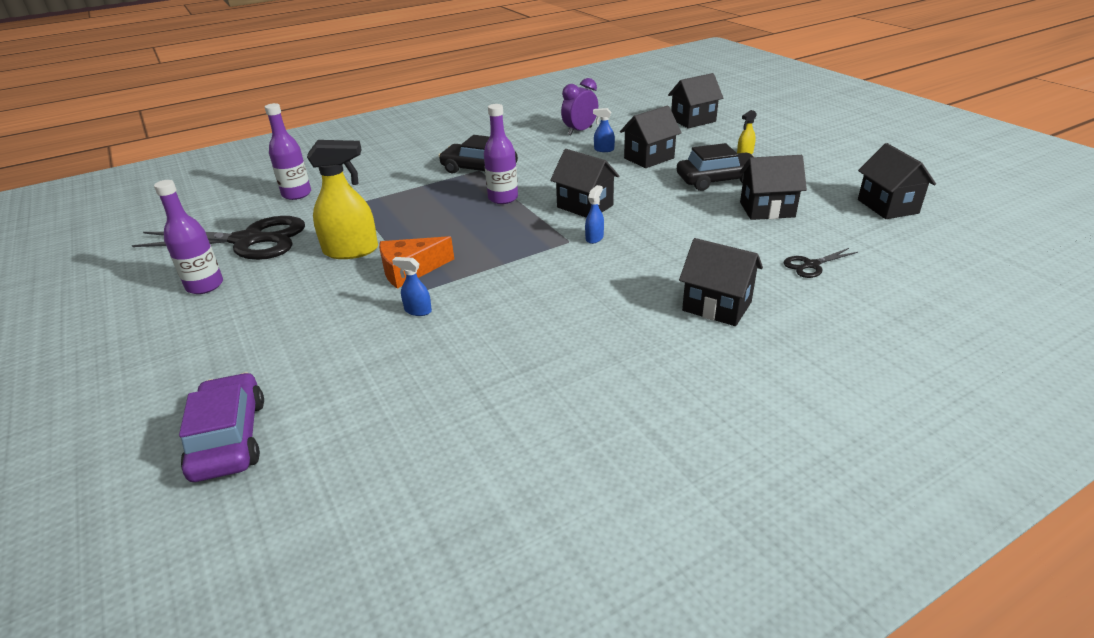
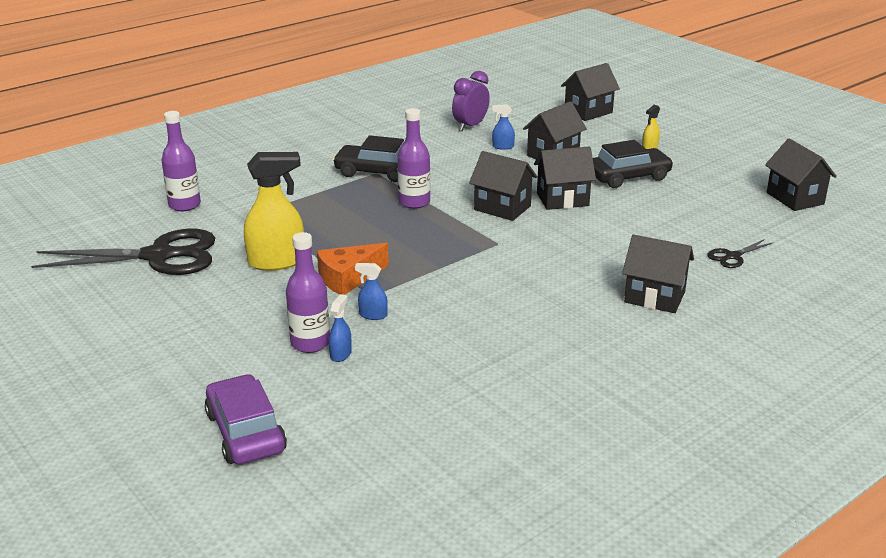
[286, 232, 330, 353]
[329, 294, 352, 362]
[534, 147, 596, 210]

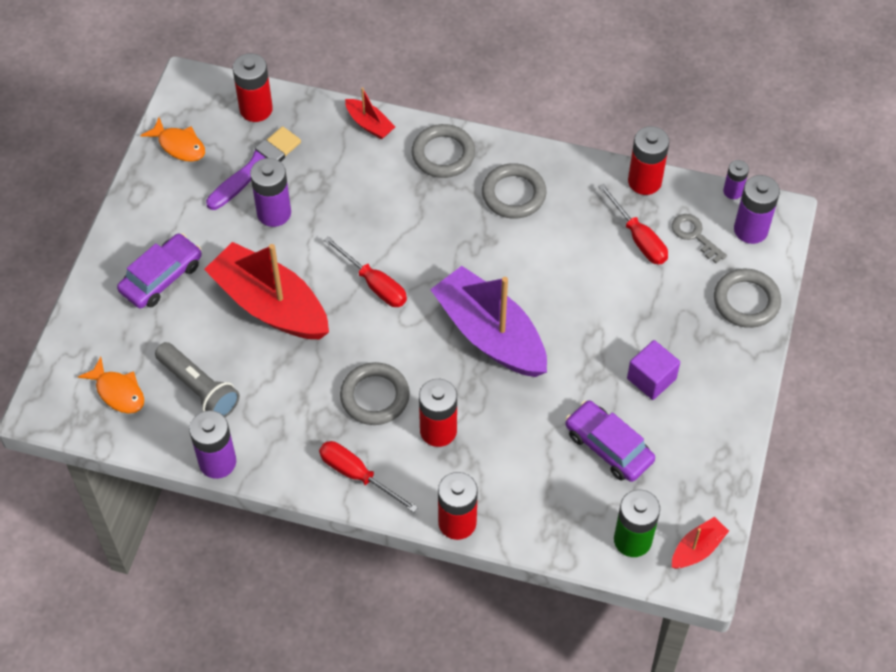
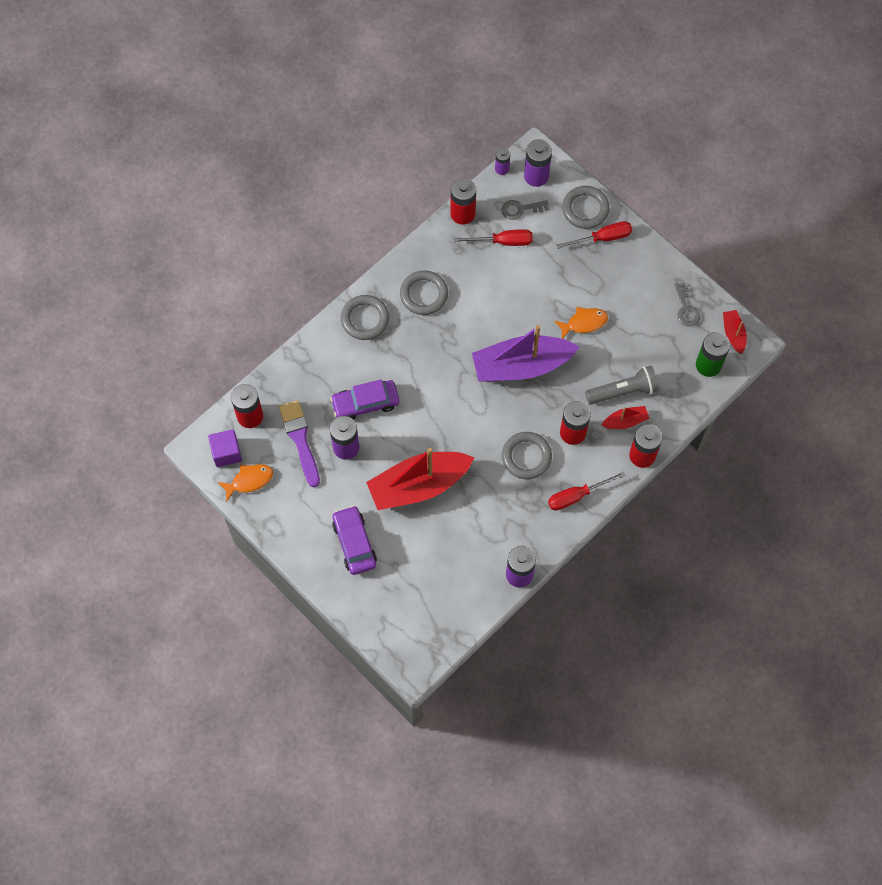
[674, 282, 700, 327]
[554, 307, 608, 339]
[585, 366, 659, 404]
[556, 221, 632, 249]
[601, 406, 650, 429]
[330, 379, 400, 420]
[208, 429, 242, 467]

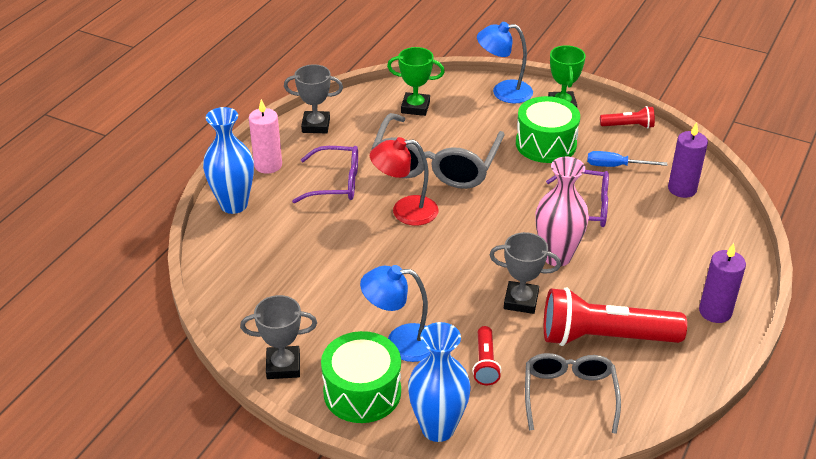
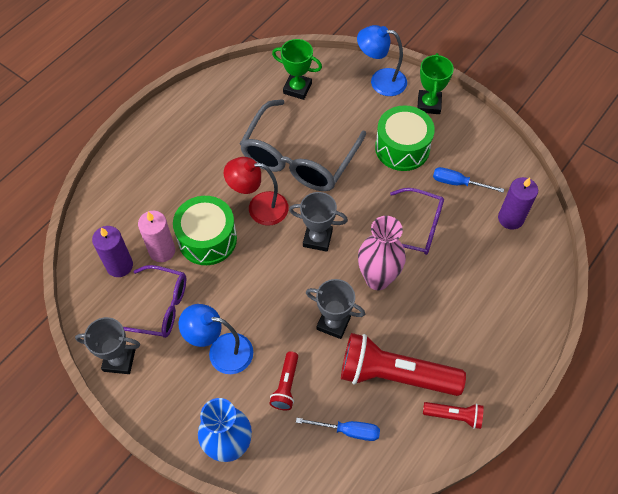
[203, 107, 254, 214] (first image)
[138, 211, 175, 262]
[289, 192, 348, 252]
[123, 265, 186, 338]
[173, 196, 237, 265]
[423, 402, 484, 429]
[92, 226, 133, 277]
[296, 418, 380, 441]

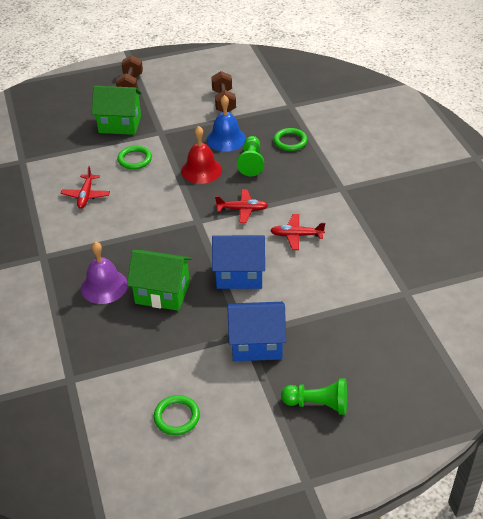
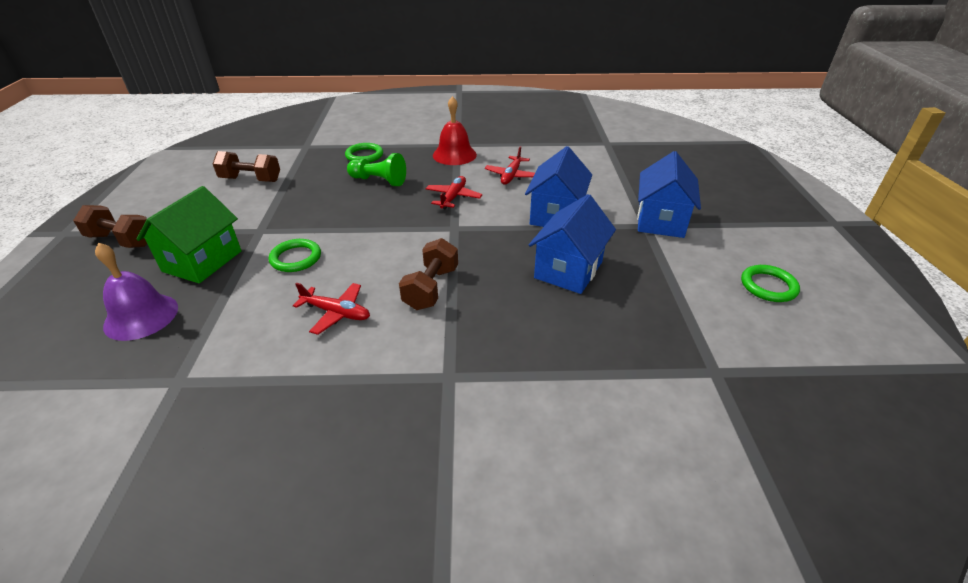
[207, 95, 246, 152] (first image)
[281, 378, 347, 415] (first image)
[399, 238, 458, 310]
[95, 243, 178, 341]
[433, 96, 477, 165]
[529, 194, 616, 294]

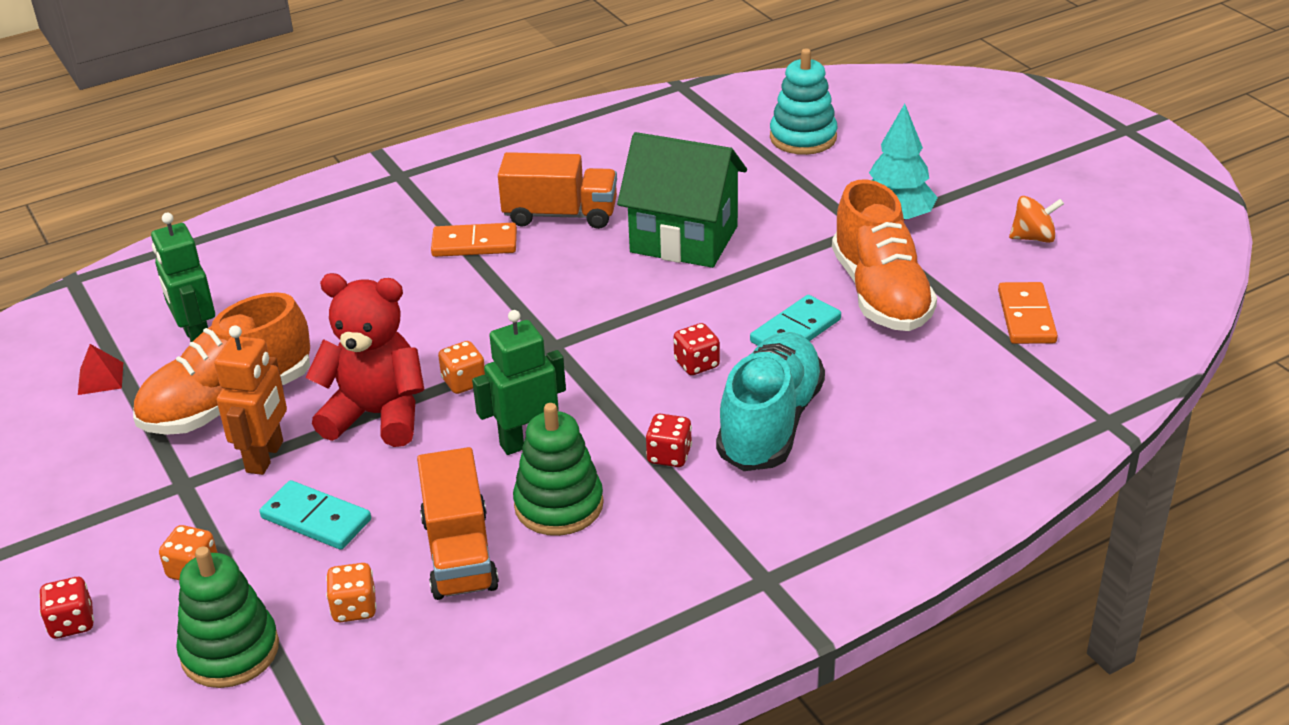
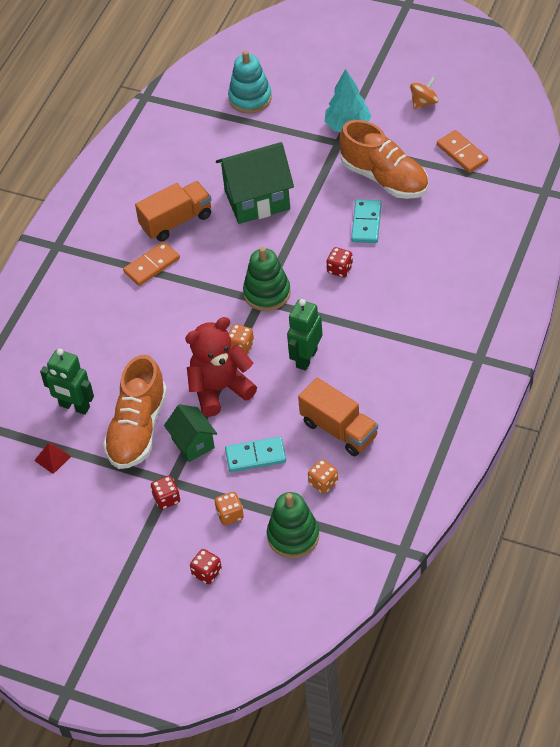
[716, 332, 825, 471] (first image)
[243, 247, 291, 311]
[151, 476, 180, 509]
[164, 404, 217, 462]

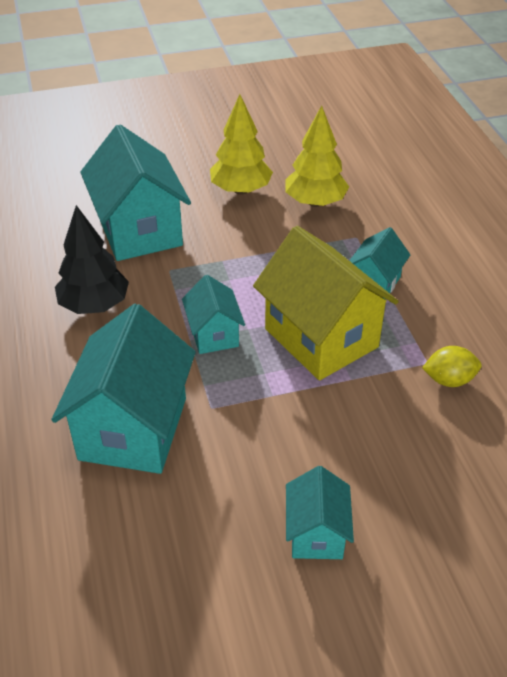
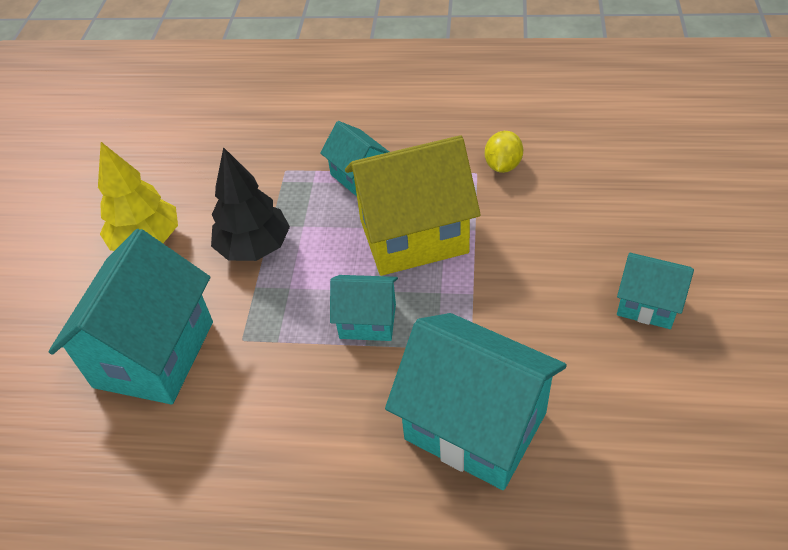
[286, 105, 349, 207] (first image)
[211, 147, 290, 261]
[49, 229, 213, 404]

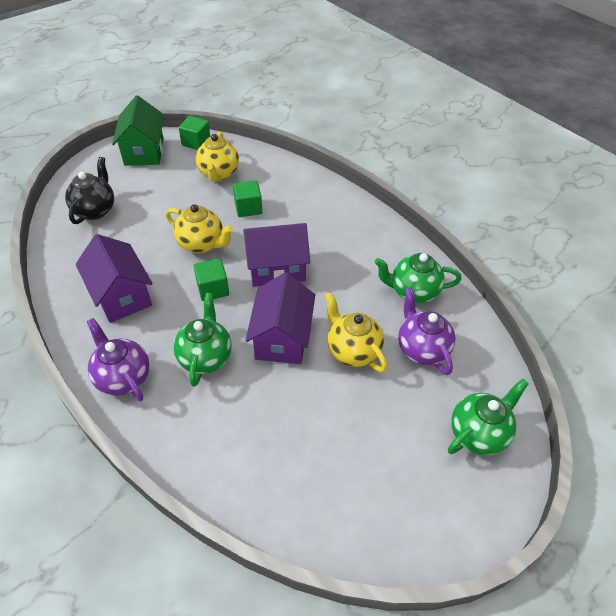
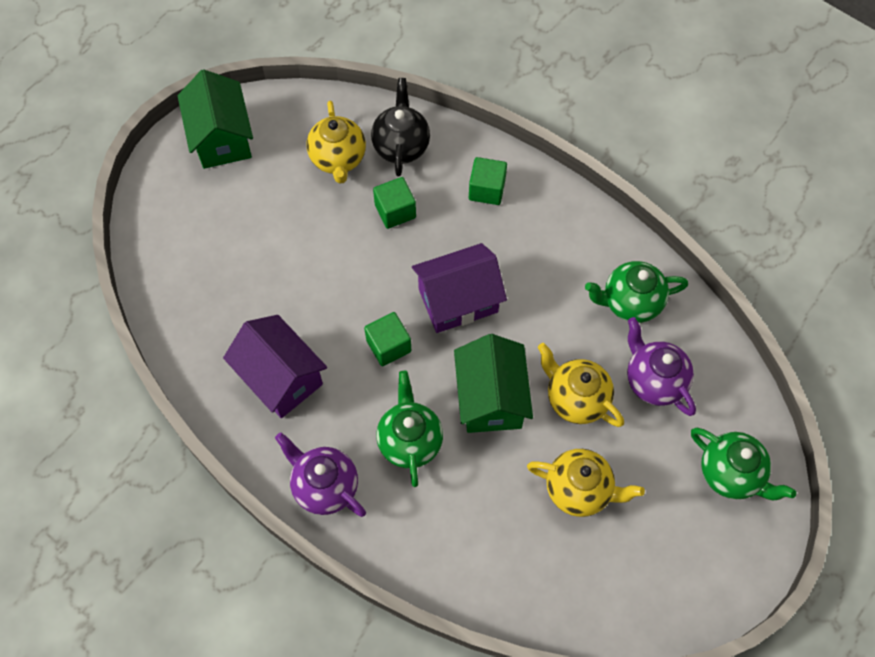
[371, 78, 430, 177]
[527, 449, 645, 517]
[469, 157, 507, 205]
[454, 334, 533, 433]
[691, 427, 796, 500]

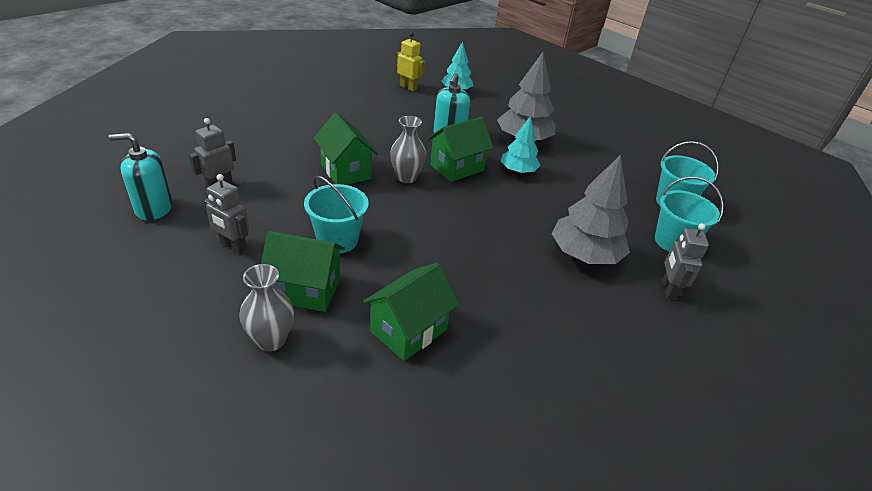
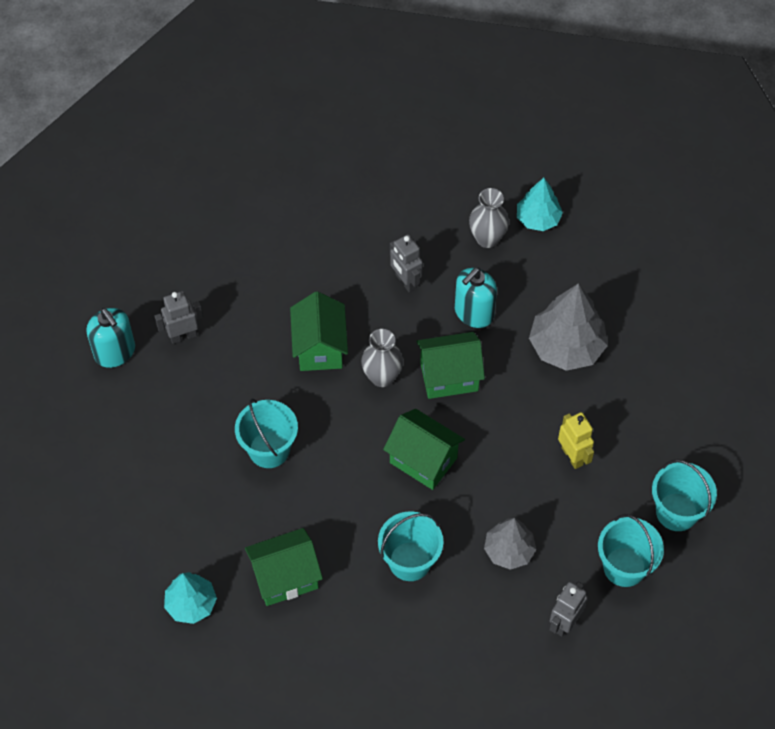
[378, 511, 443, 581]
[390, 234, 423, 293]
[469, 188, 509, 248]
[383, 409, 465, 490]
[558, 412, 594, 469]
[164, 572, 217, 624]
[86, 308, 135, 368]
[484, 518, 536, 570]

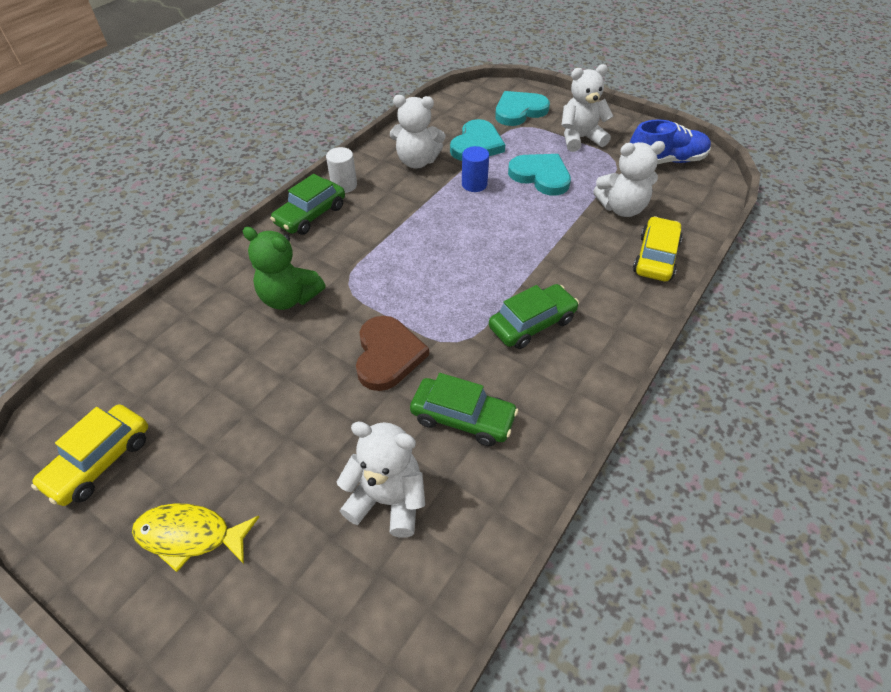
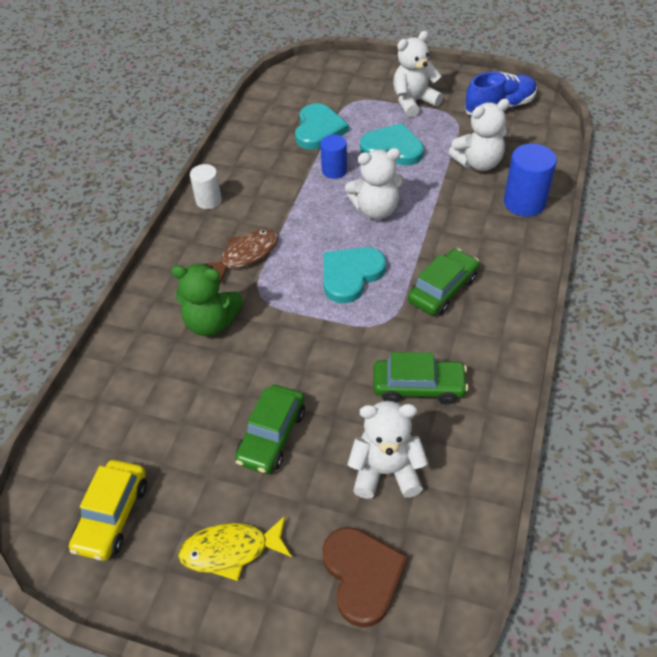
[204, 229, 278, 283]
[235, 385, 305, 474]
[322, 527, 408, 627]
[345, 148, 404, 220]
[324, 247, 386, 304]
[504, 144, 557, 217]

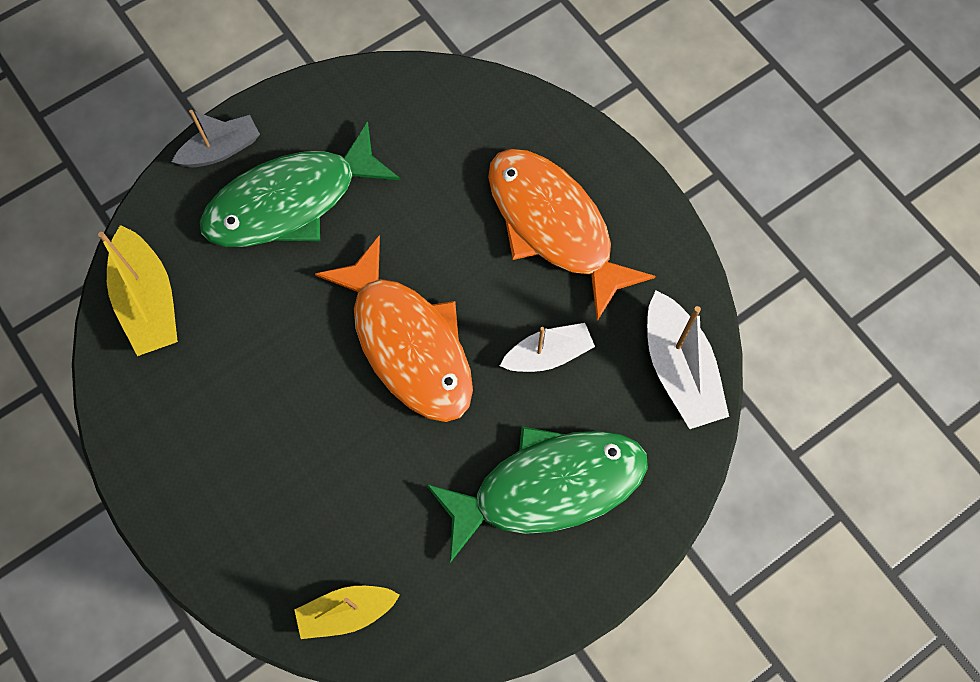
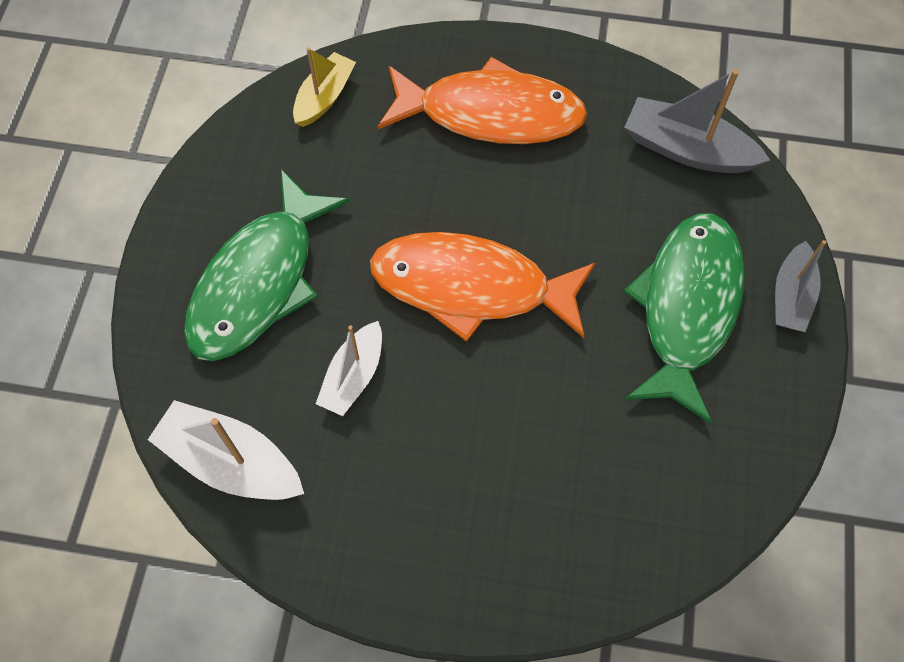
[377, 57, 587, 144]
[624, 69, 770, 173]

